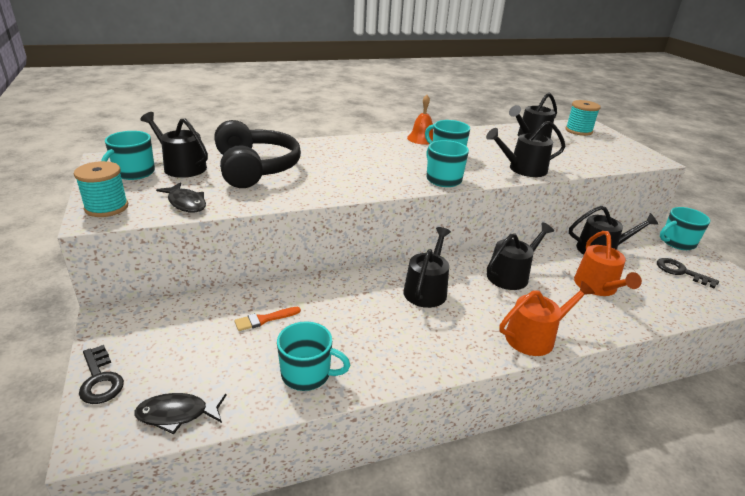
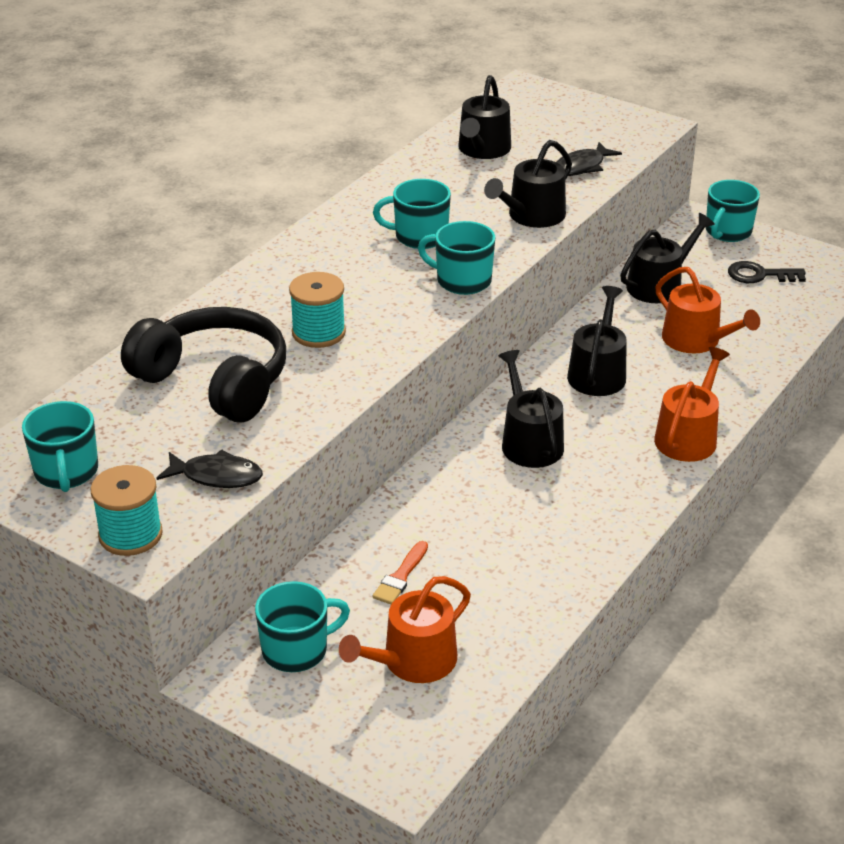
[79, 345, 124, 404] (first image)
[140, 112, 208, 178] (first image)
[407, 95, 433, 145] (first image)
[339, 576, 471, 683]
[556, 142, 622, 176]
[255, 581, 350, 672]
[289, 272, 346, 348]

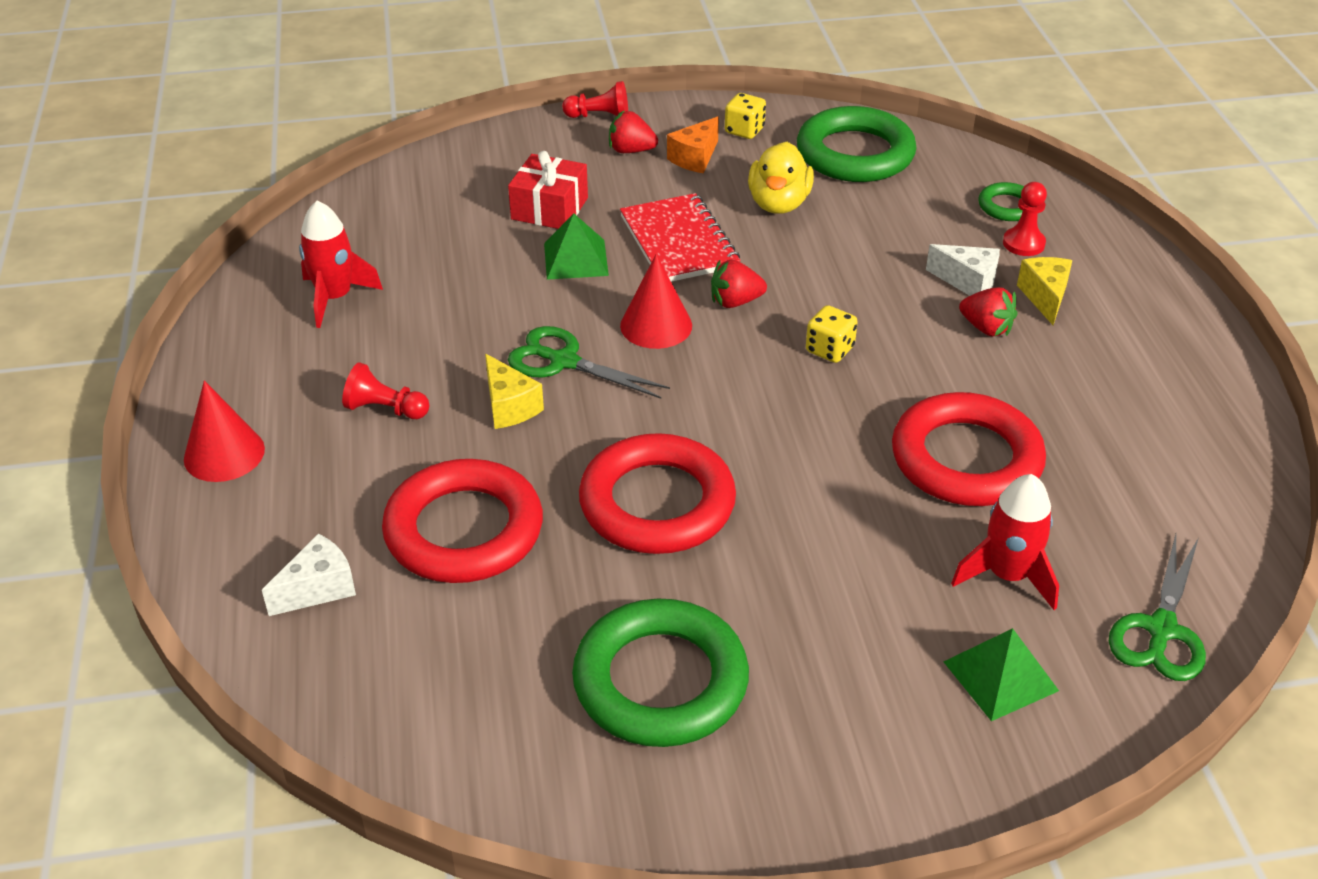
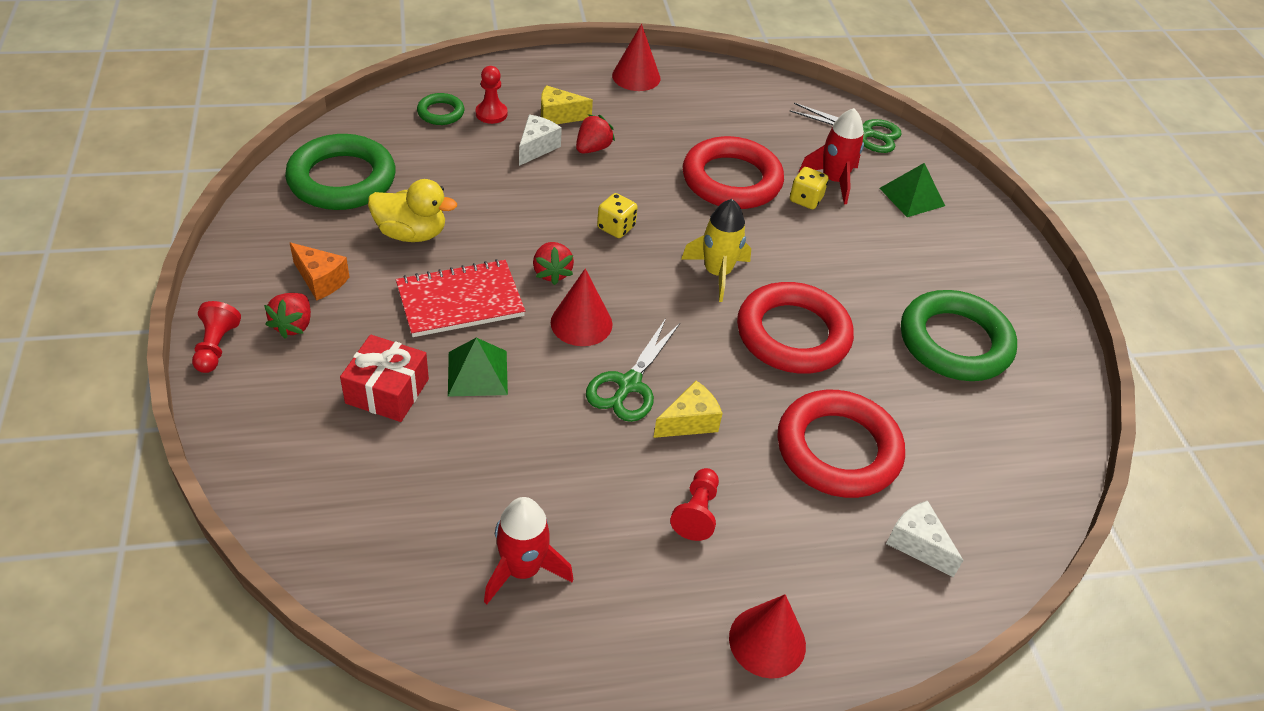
[612, 24, 660, 91]
[681, 199, 751, 302]
[790, 167, 829, 209]

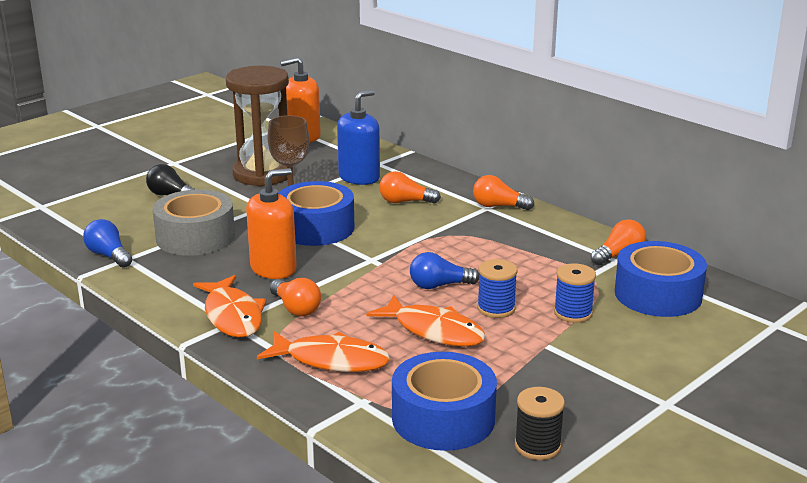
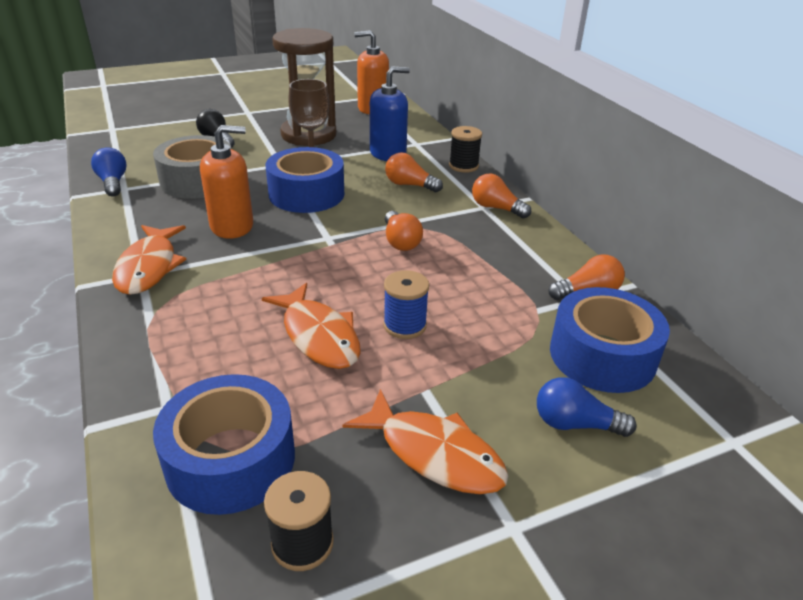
[554, 263, 596, 323] (first image)
[449, 126, 482, 173]
[343, 389, 508, 494]
[385, 211, 423, 251]
[537, 377, 637, 437]

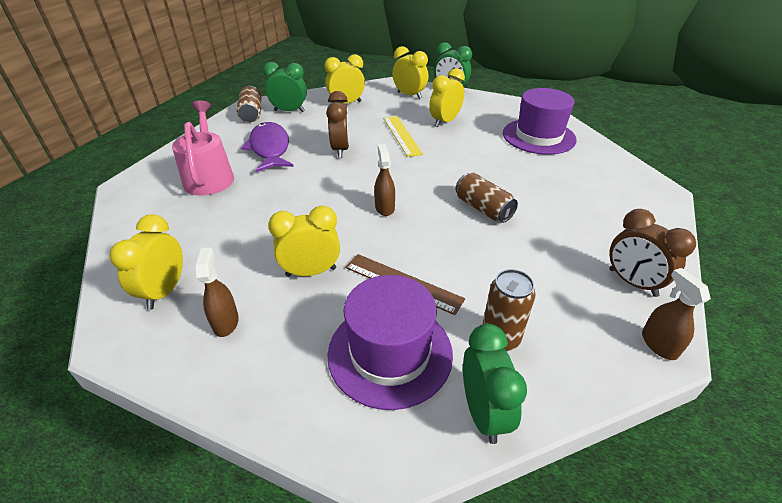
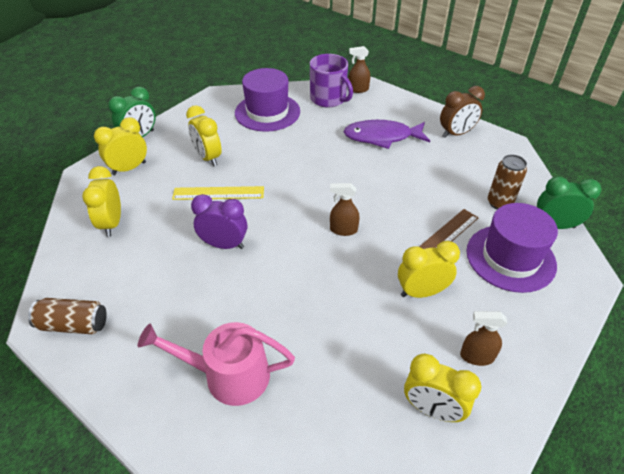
[263, 62, 307, 112] (first image)
[455, 173, 518, 223] (first image)
[310, 54, 353, 107]
[344, 120, 430, 149]
[348, 46, 370, 93]
[191, 194, 247, 249]
[398, 241, 460, 298]

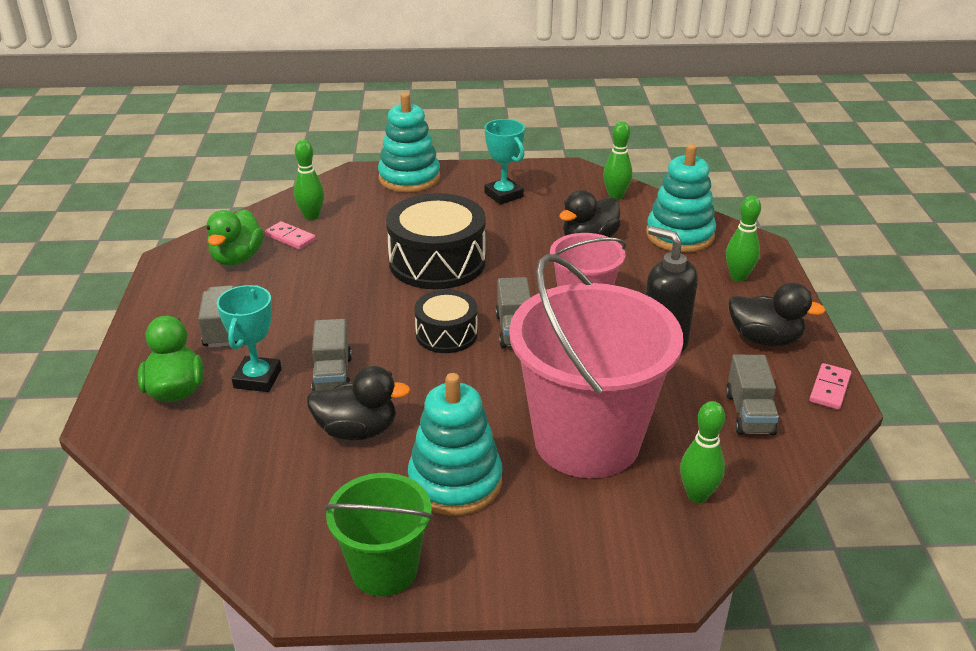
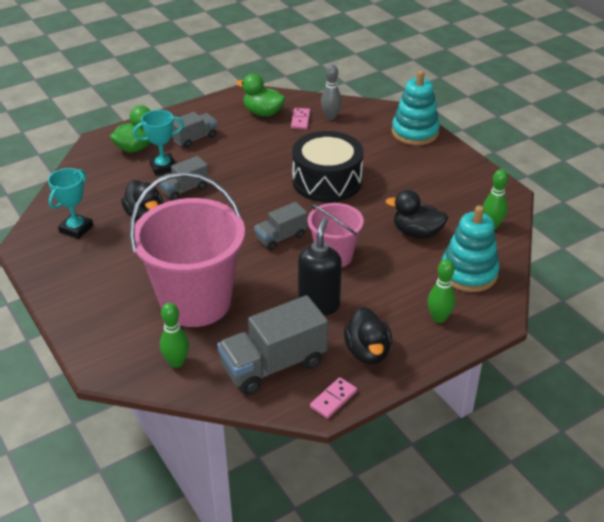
[324, 473, 433, 596] (first image)
[408, 373, 502, 515] (first image)
[414, 289, 478, 353] (first image)
[48, 168, 93, 239]
[321, 64, 342, 120]
[236, 74, 286, 117]
[310, 377, 357, 419]
[217, 295, 328, 395]

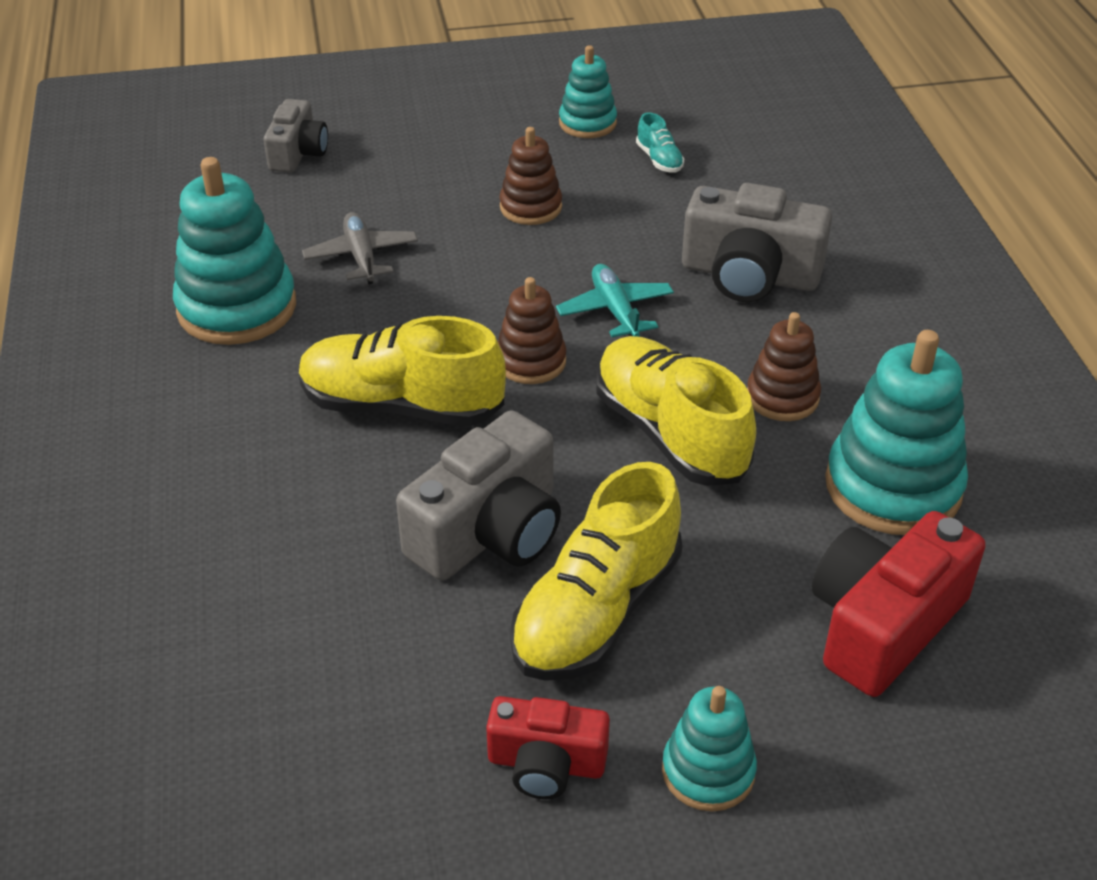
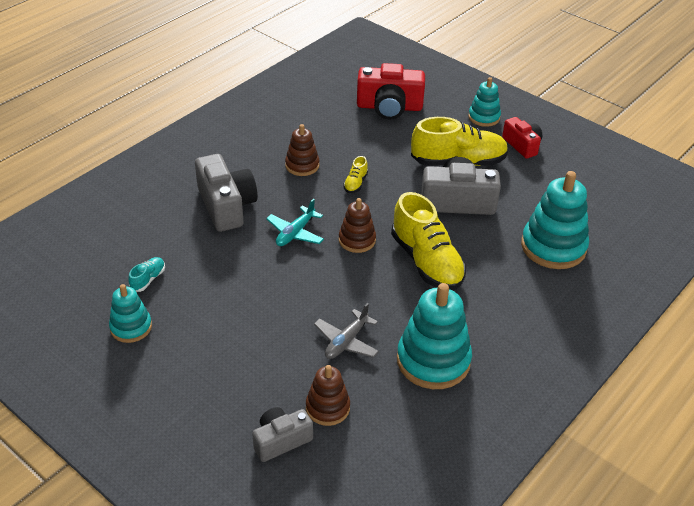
[306, 365, 350, 426]
[521, 171, 589, 269]
[343, 156, 368, 193]

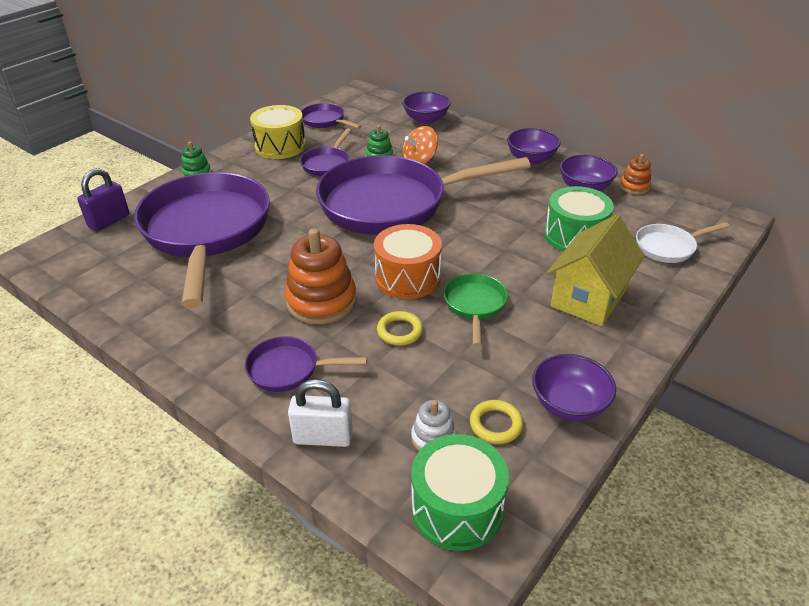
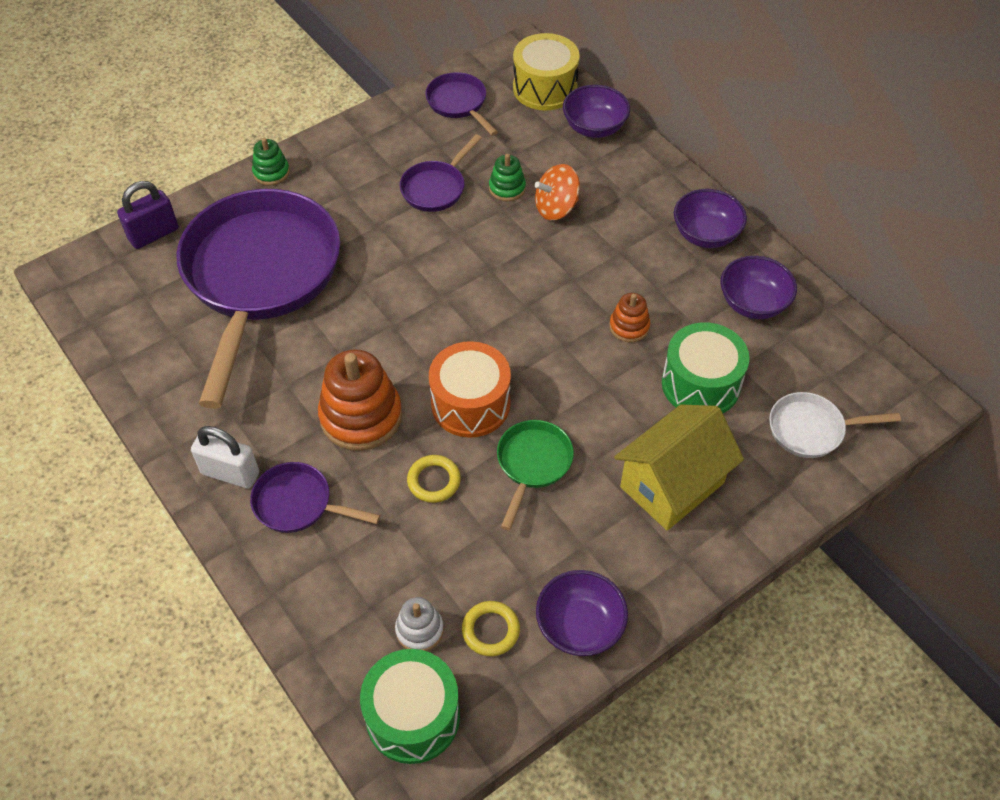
[316, 155, 531, 235] (first image)
[513, 33, 580, 111]
[191, 426, 259, 489]
[609, 293, 650, 342]

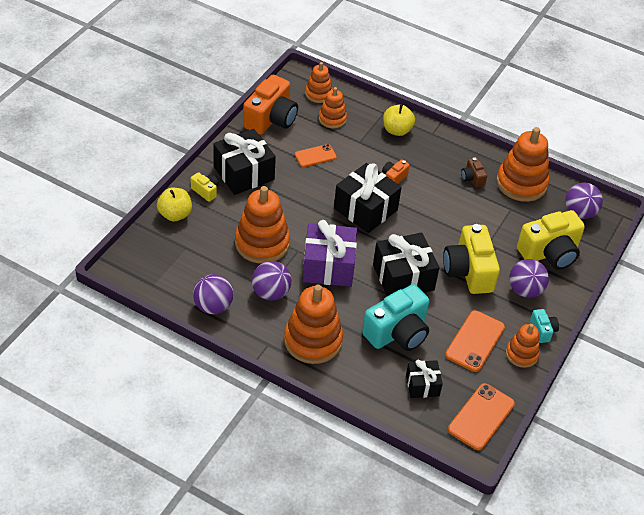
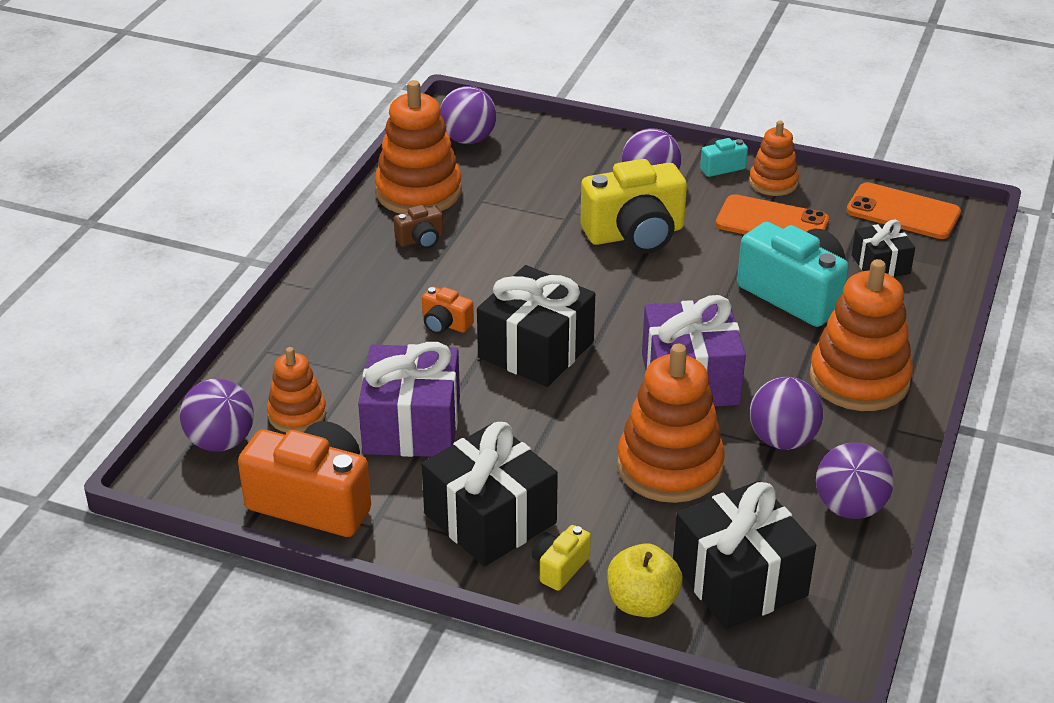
[383, 104, 415, 136] (first image)
[517, 210, 585, 270] (first image)
[673, 481, 816, 629]
[358, 342, 460, 457]
[180, 378, 254, 452]

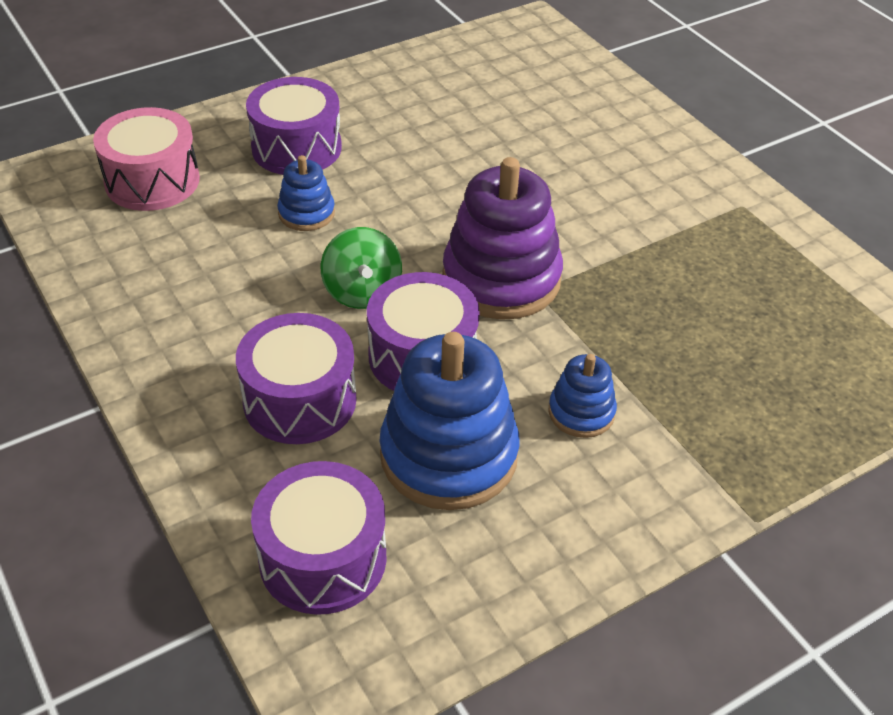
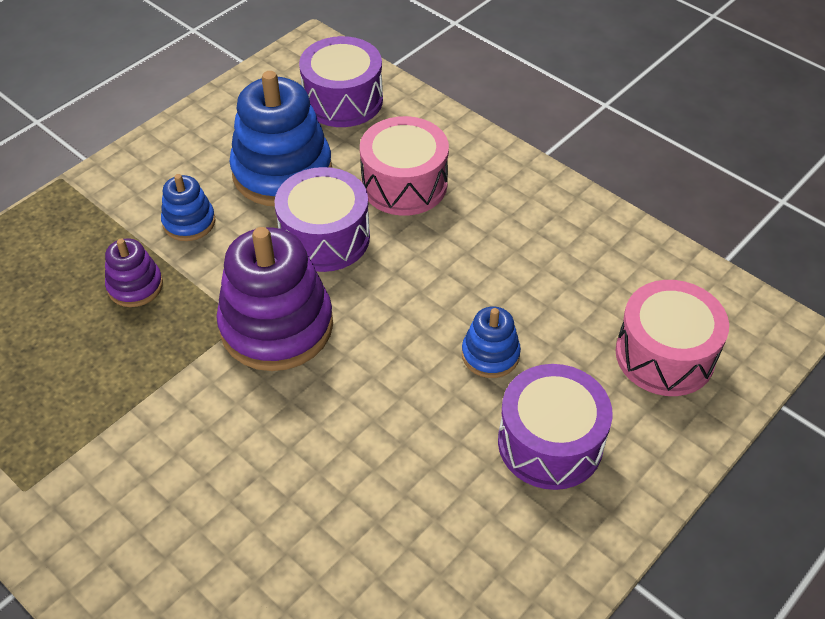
[321, 227, 402, 309] (first image)
[105, 238, 163, 307]
[360, 116, 449, 216]

